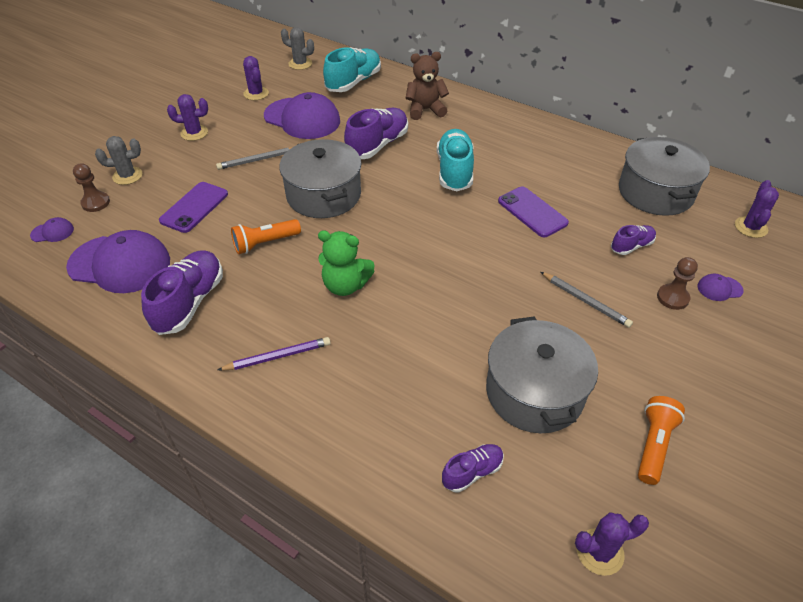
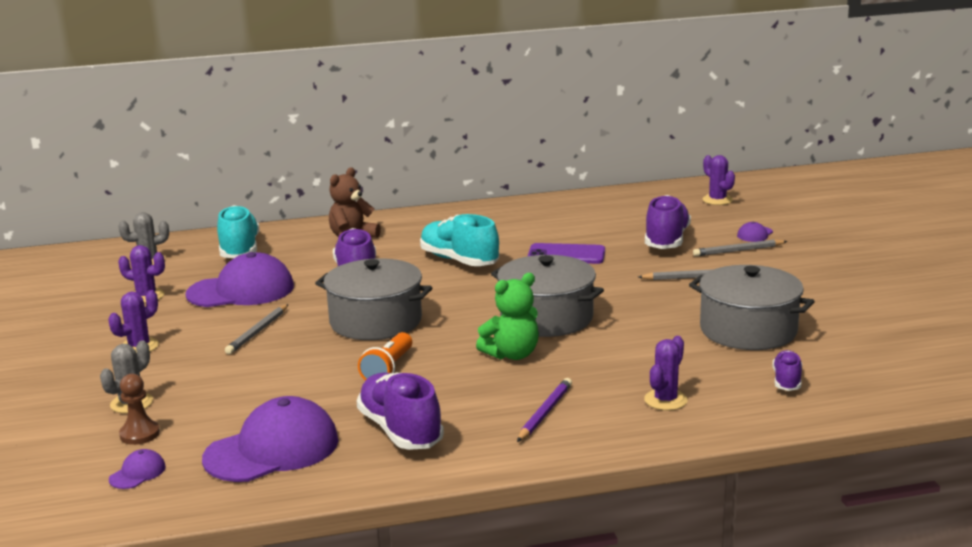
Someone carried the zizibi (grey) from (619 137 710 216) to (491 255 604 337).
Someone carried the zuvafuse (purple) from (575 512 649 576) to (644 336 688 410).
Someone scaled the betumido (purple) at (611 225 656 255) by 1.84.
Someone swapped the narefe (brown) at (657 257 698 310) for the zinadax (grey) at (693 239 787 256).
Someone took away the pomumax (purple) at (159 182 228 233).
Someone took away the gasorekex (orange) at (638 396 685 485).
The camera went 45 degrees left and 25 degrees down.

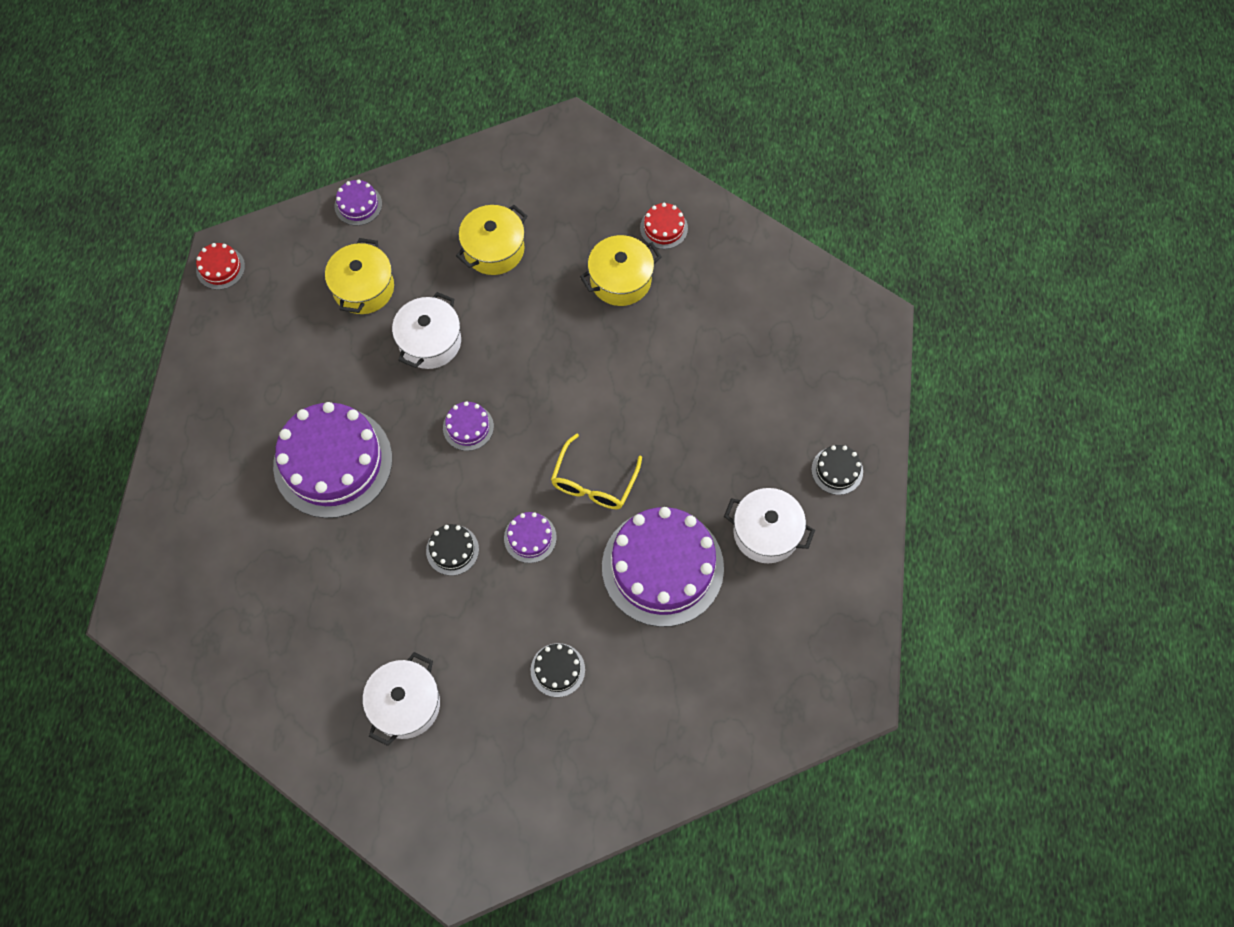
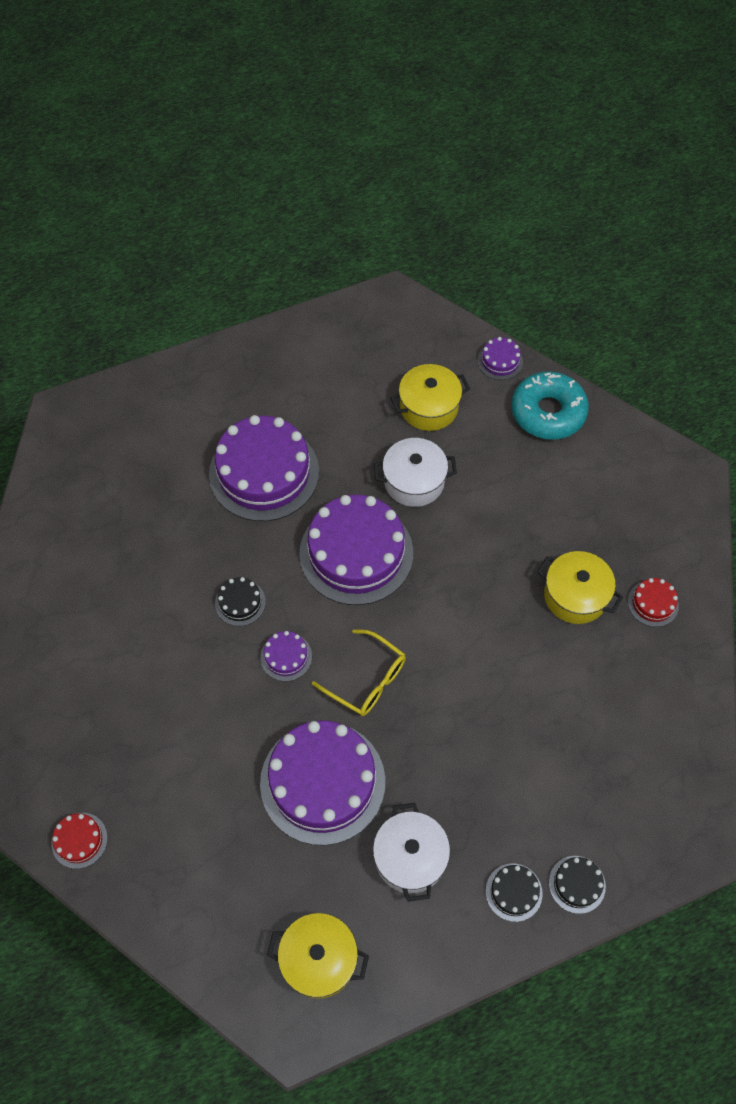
Someone carried the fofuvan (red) from (196 243 245 290) to (51 813 108 869).
Someone carried the zizibi (yellow) from (456 205 527 275) to (267 913 369 999).
Someone scaled the fofuvan (purple) at (443 401 494 451) by 2.30.
Someone rotated the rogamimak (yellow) at (551 433 642 509) by 135 degrees counterclockwise.
Someone put down the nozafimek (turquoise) at (511 371 589 440).
Someone carried the fofuvan (black) from (531 643 585 697) to (549 856 606 914).
Someone took away the zizibi (white) at (363 652 440 746).
The camera went 60 degrees right and 5 degrees down.

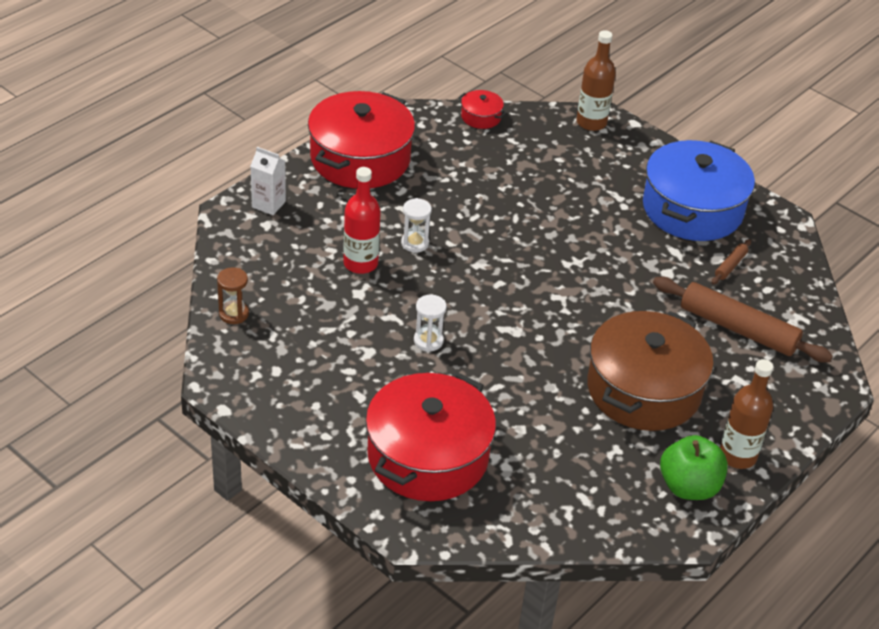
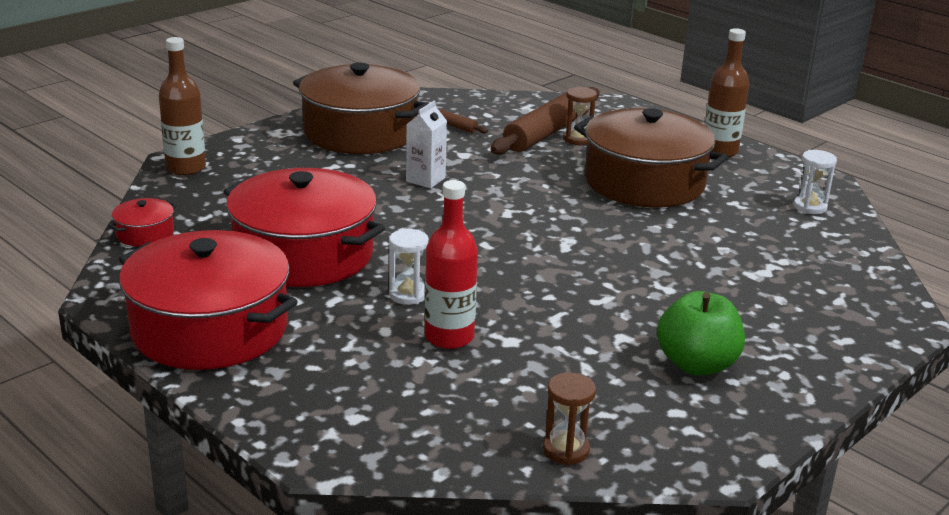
Someone carried the zizibi (red) from (365 372 496 501) to (223 168 385 287).
Someone repainted the zizibi (blue) at (643 140 755 241), which became the zizibi (brown) at (293 62 428 154).
Someone carried the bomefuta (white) from (251 147 286 215) to (406 101 447 188).
Someone put down the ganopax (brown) at (563 87 597 145).
Someone carried the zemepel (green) from (660 435 728 500) to (657 291 745 376).
Someone carried the ganopax (white) from (414 295 447 352) to (794 150 837 214).
The camera went 85 degrees left and 15 degrees down.

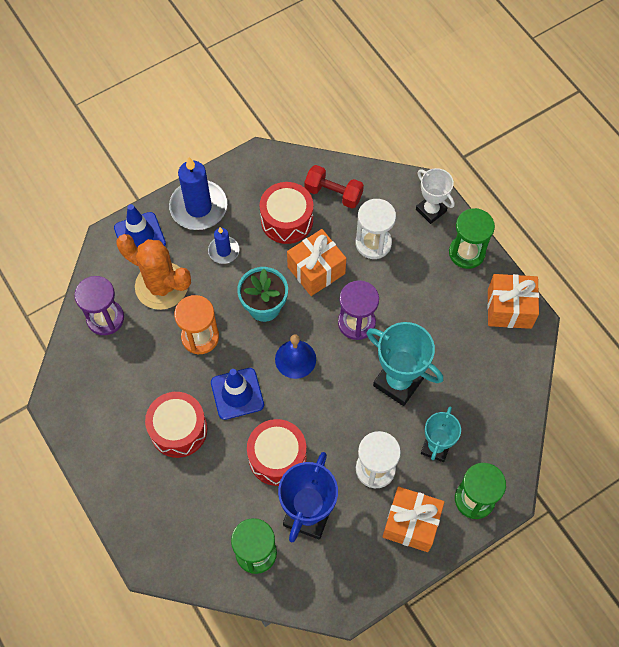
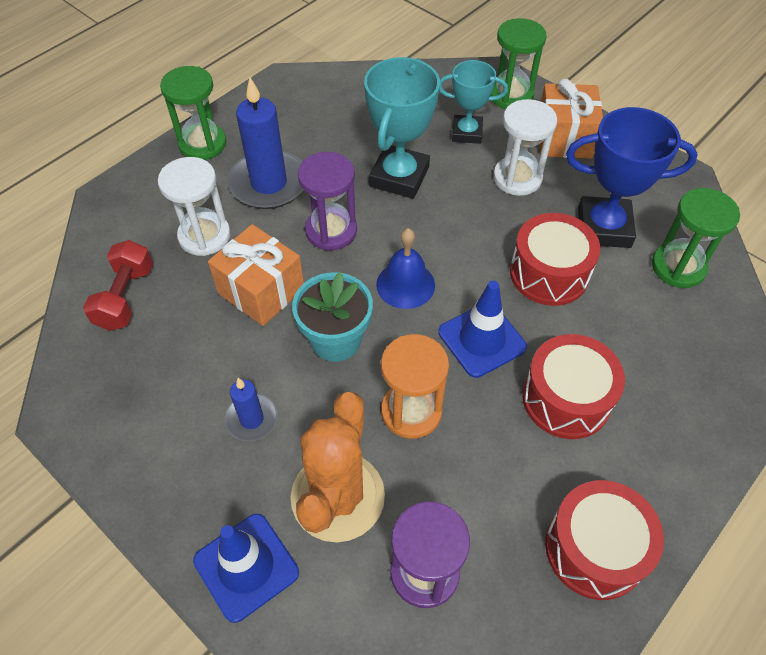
Someone carried the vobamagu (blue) from (169 157 227 230) to (228 77 304 209).
Someone carried the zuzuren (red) from (260 182 313 244) to (545 480 664 600).
Someone took away the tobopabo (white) at (416 168 455 224).
Someone took away the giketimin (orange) at (487 274 539 329).
The camera went 105 degrees left and 10 degrees down.

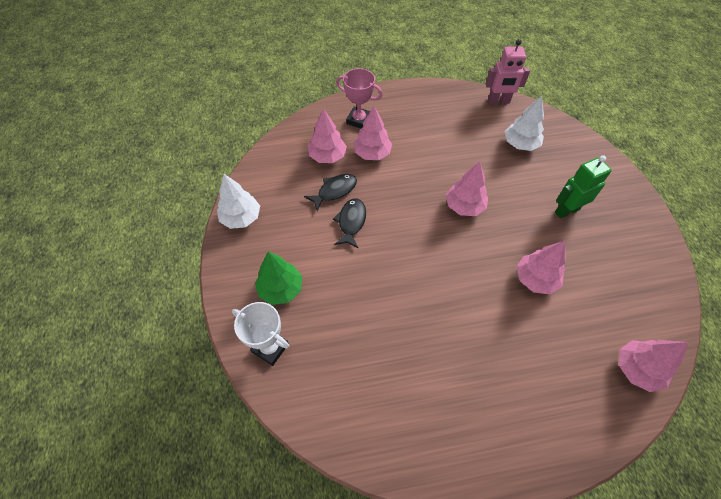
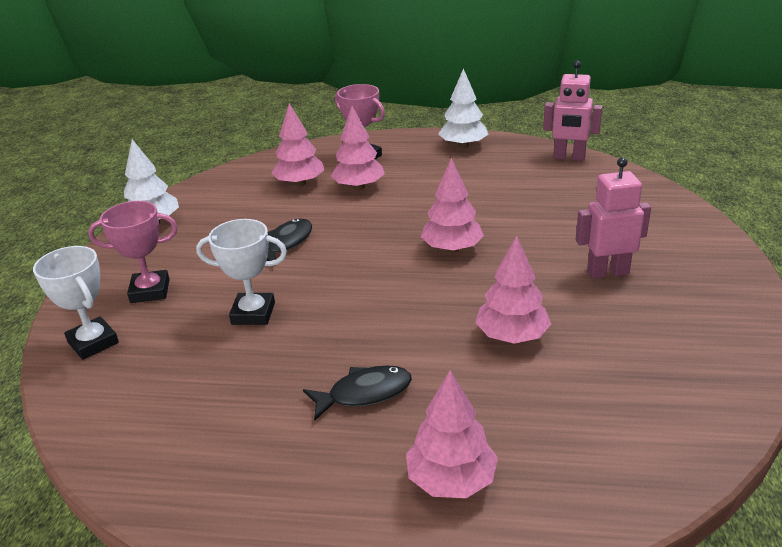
Someone swapped the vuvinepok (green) at (255 252 302 305) for the tobopabo (pink) at (88 201 178 303).
Someone put down the tobopabo (white) at (196 219 287 325).
Someone carried the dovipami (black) from (304 174 357 211) to (303 365 412 421).
Someone carried the vuvinepok (pink) from (619 340 689 392) to (406 370 498 498).
Someone carried the vuvinepok (white) from (505 96 544 151) to (439 68 488 148).
Someone repainted the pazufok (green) at (555 155 612 219), which became the pazufok (pink) at (576 157 651 279).
The camera went 20 degrees right and 25 degrees down.

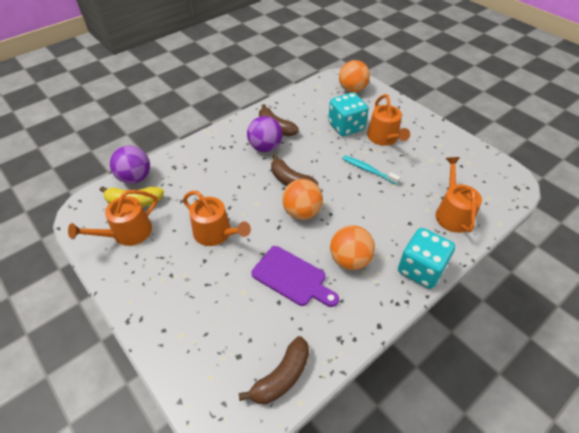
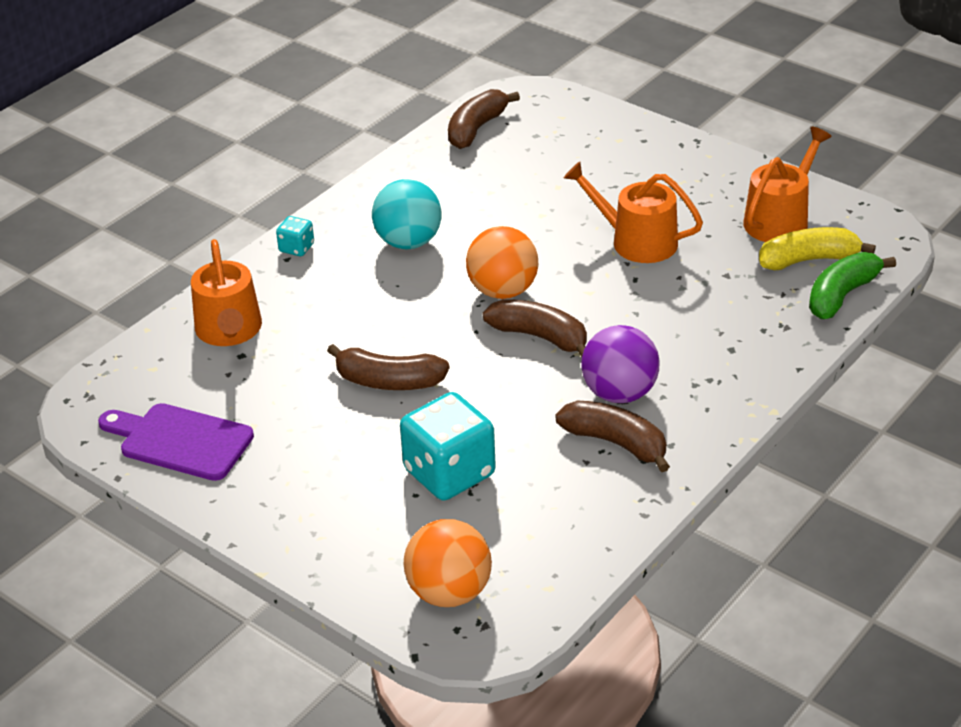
Someone carried the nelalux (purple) from (251 246 339 307) to (98 403 254 481).
Someone scaled the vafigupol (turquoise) at (398 228 455 289) by 0.47.
Someone swapped the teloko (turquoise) at (342 155 401 185) for the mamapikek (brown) at (327 344 449 390).
Someone repainted the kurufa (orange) at (330 225 375 270), which became the kurufa (turquoise) at (372 179 442 249).
Someone swapped the kurufa (purple) at (110 146 150 184) for the mamapikek (green) at (809 252 896 319).
Someone took away the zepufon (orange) at (367 94 410 146).
The camera went 170 degrees right and 10 degrees down.

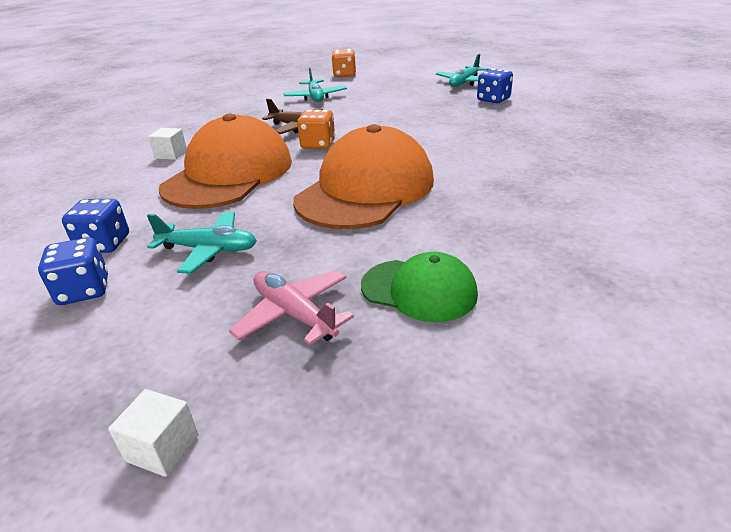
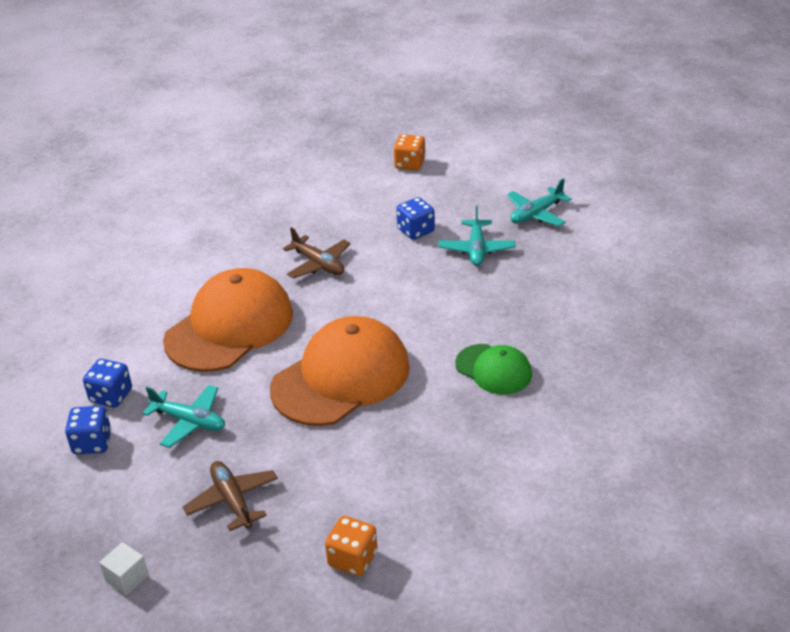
Someone repainted the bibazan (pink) at (229 270 354 345), which became the bibazan (brown) at (183 461 278 531).
Someone carried the vafigupol (orange) from (297 110 335 149) to (325 516 377 576).
Someone carried the vafigupol (blue) from (477 69 513 103) to (396 197 435 240).
Someone carried the bibazan (turquoise) from (284 67 347 102) to (438 206 515 266).
Someone carried the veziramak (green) from (361 252 478 322) to (455 344 532 394).
Someone took away the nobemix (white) at (149 128 187 160).
The camera went 15 degrees right and 5 degrees up.

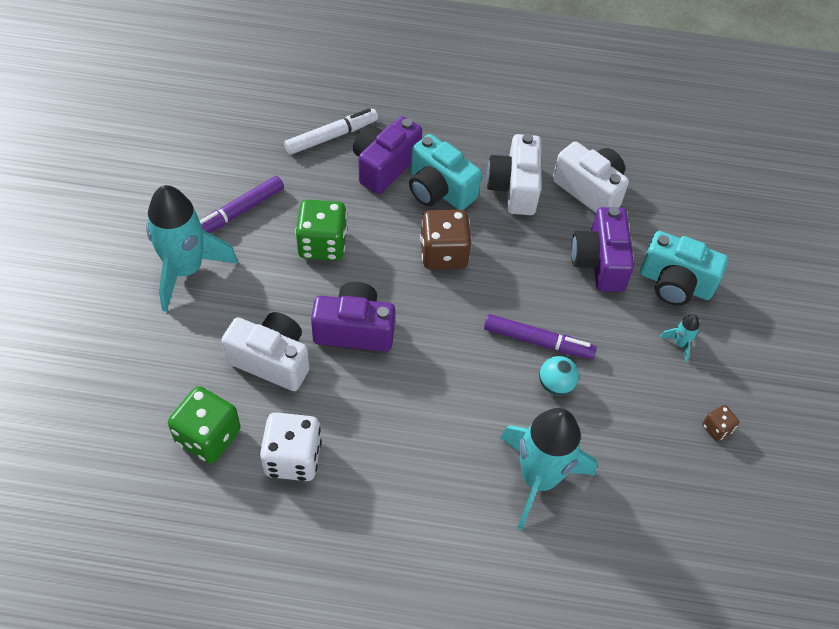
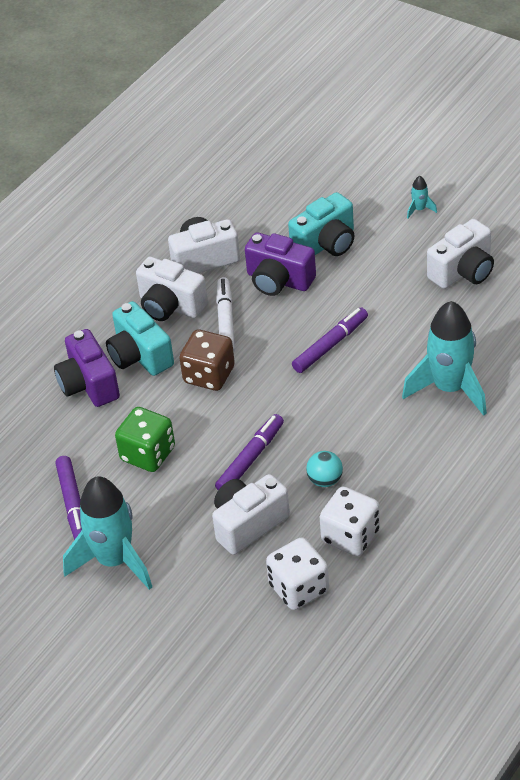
Someone rotated the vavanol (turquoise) at (409 134 482 210) by 75 degrees clockwise.
Someone swapped the vavanol (purple) at (311 282 395 352) for the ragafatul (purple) at (215 414 284 490).
Someone carried the ragafatul (white) from (284 108 378 155) to (216 277 235 352).
Someone repainted the vafigupol (green) at (168 386 241 463), which became the vafigupol (white) at (266 537 329 610).
Someone carried the kurufa (turquoise) from (539 356 579 396) to (306 451 343 487).
Someone carried the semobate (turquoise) from (660 314 699 362) to (407 176 437 219).
Someone swapped the vafigupol (brown) at (702 405 739 441) for the vavanol (white) at (427 219 494 289).
The camera went 55 degrees left and 10 degrees down.

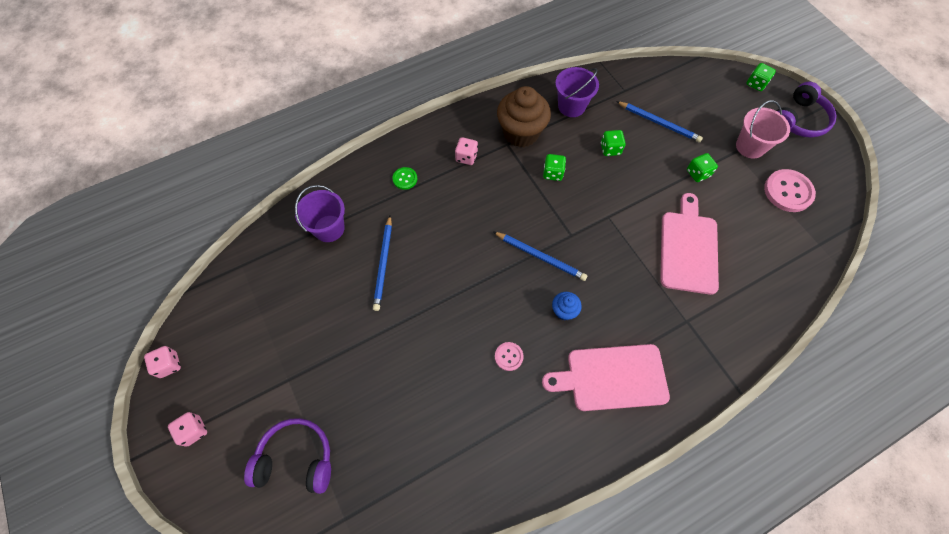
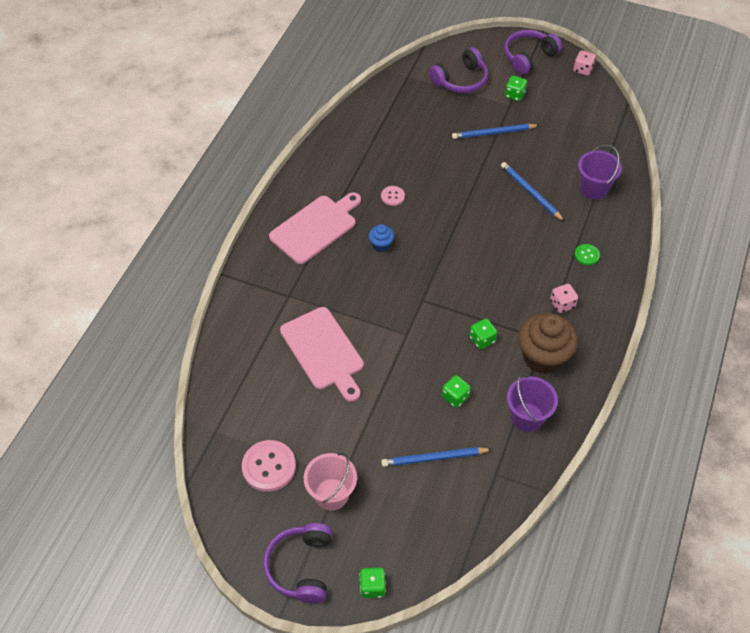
Someone carried the zinadax (blue) from (494 232 588 281) to (452 124 539 139).
Someone swapped the vafigupol (pink) at (168 412 207 447) for the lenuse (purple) at (504 30 562 75).
Someone carried the vafigupol (green) from (687 153 718 182) to (505 76 527 101).
The camera went 140 degrees right and 10 degrees down.

